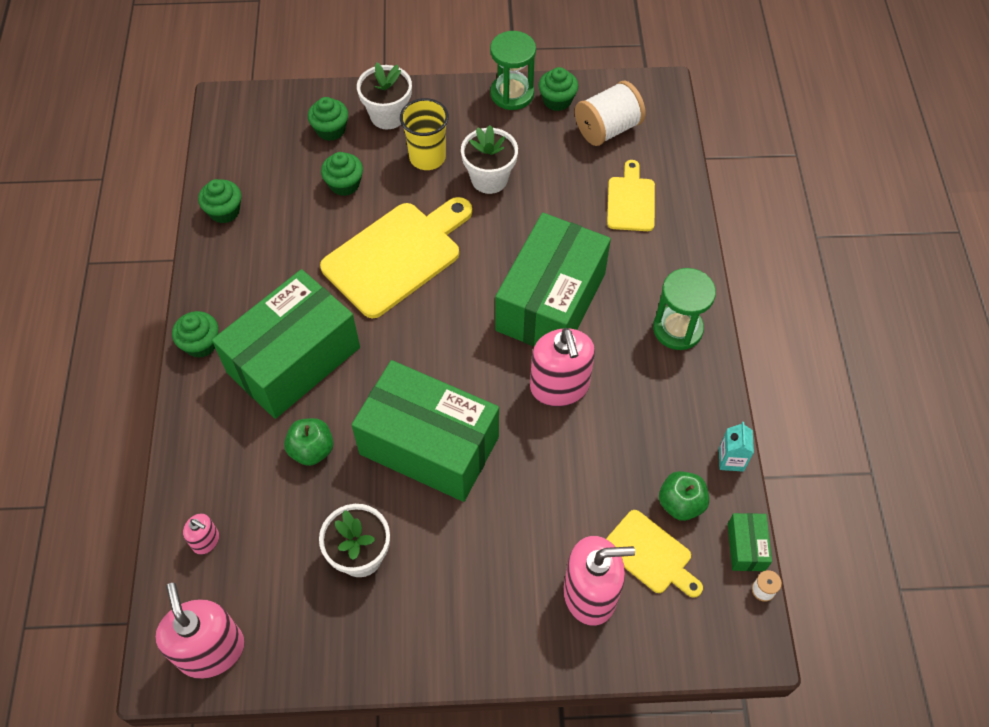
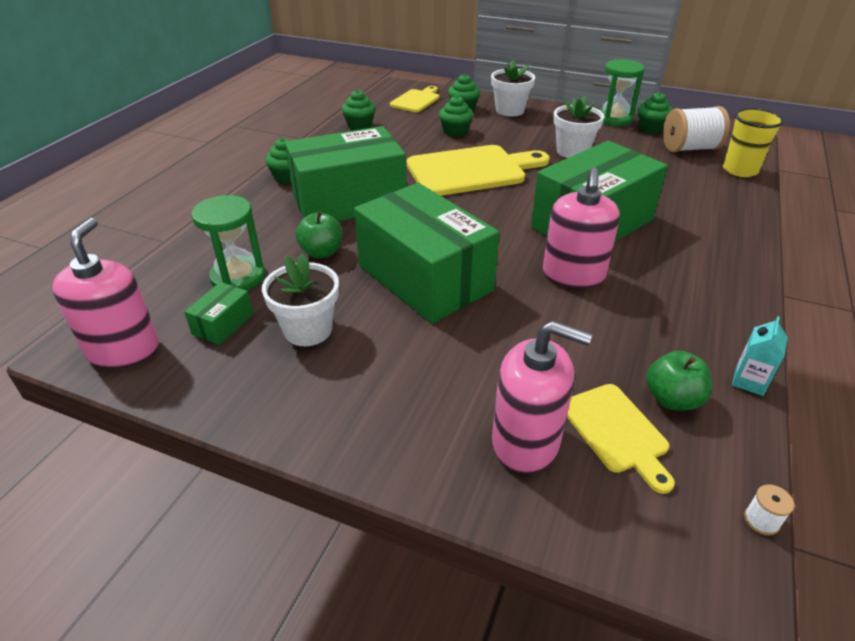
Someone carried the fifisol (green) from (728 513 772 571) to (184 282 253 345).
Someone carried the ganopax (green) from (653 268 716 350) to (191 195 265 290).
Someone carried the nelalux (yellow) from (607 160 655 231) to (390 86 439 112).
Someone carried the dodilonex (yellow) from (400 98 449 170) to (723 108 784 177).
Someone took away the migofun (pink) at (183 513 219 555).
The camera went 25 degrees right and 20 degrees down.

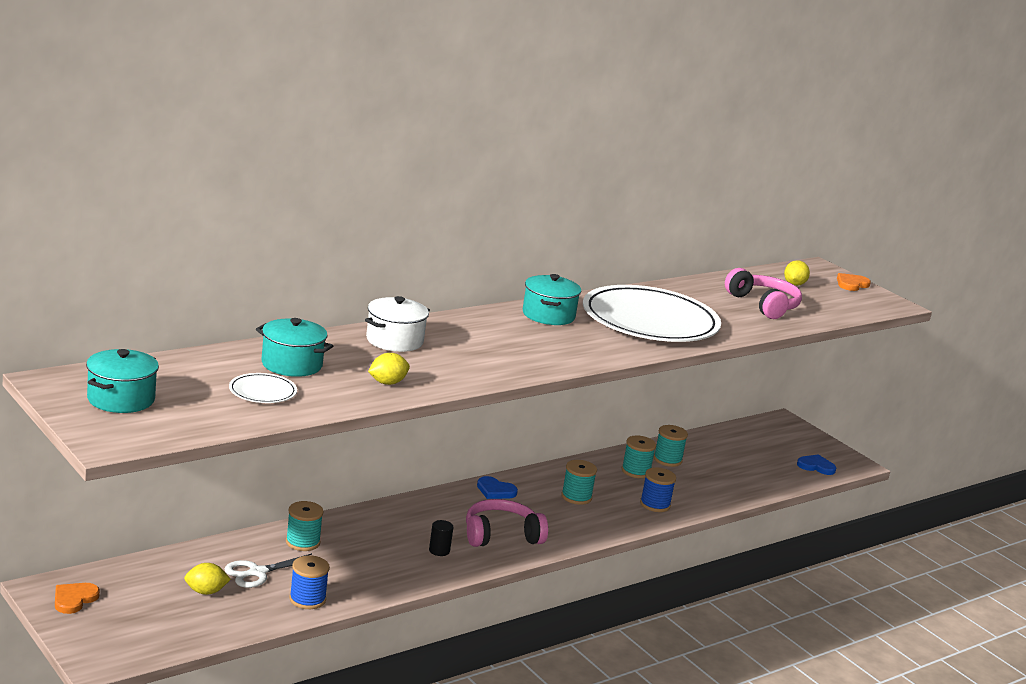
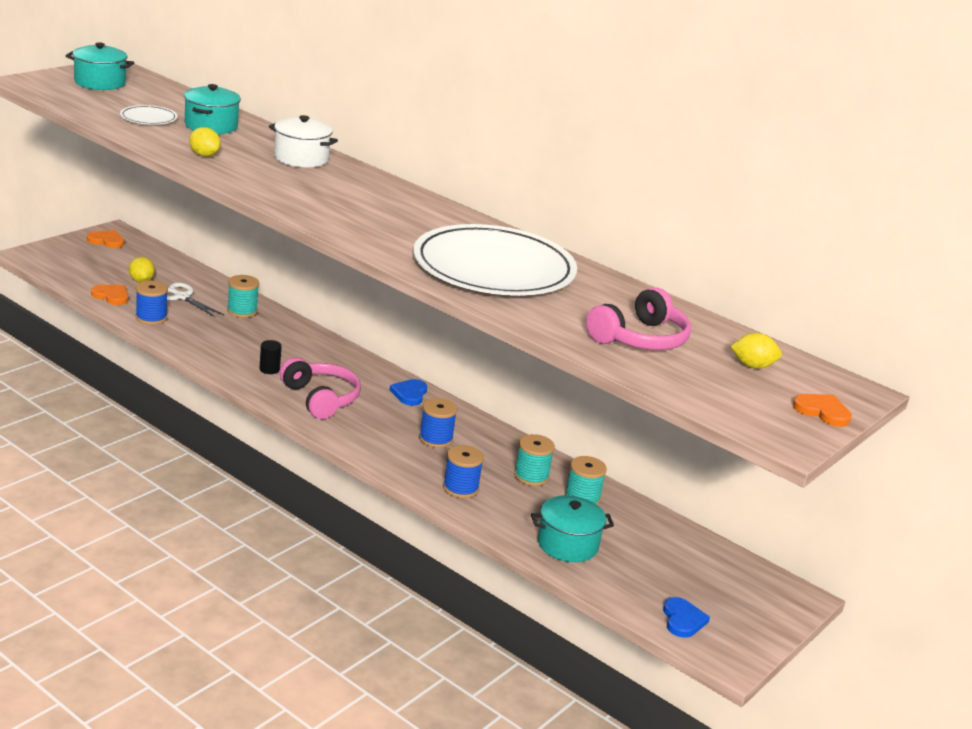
Someone put down the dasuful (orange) at (91 285 128 305).
Someone repainted the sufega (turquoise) at (561 460 597 505), which became the sufega (blue) at (419 398 457 448).
Someone carried the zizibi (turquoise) from (523 274 581 325) to (531 495 614 562).
The camera went 75 degrees right and 5 degrees up.

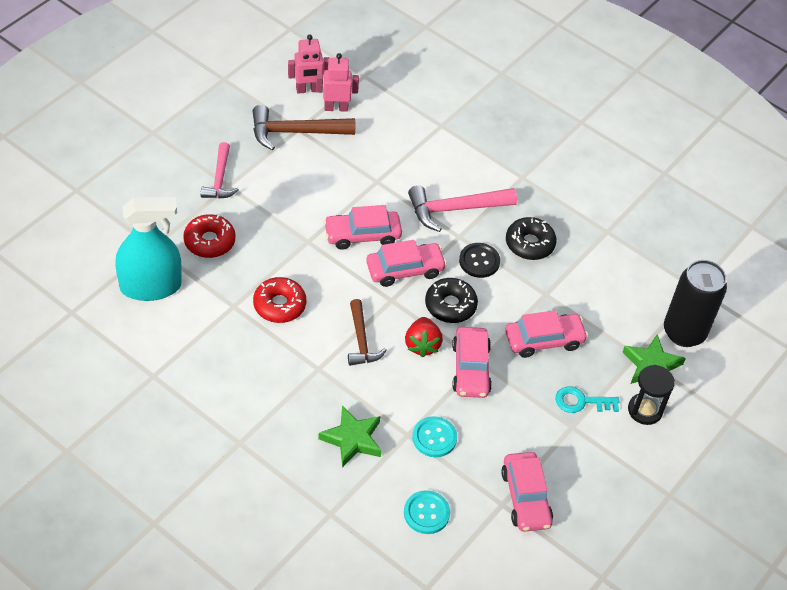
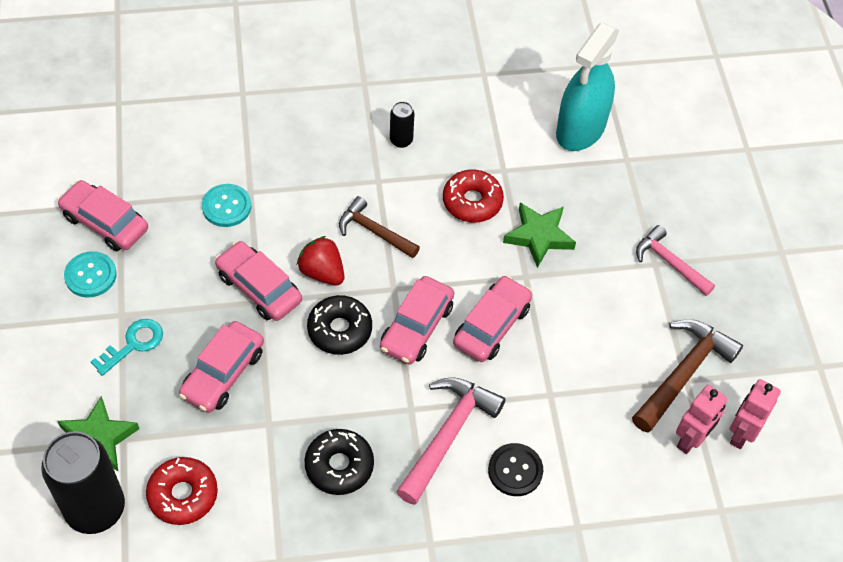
Someone carried the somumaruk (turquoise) from (404 490 450 534) to (64 251 117 297).
Someone carried the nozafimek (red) from (183 214 235 258) to (146 457 218 525).
Someone put down the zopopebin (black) at (390 101 414 148).
Someone carried the somumaruk (black) from (459 243 500 278) to (488 443 543 496).
Someone carried the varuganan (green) from (318 406 382 468) to (503 202 576 268).
Someone took away the ganopax (black) at (628 365 675 425).
The camera went 135 degrees right and 5 degrees up.

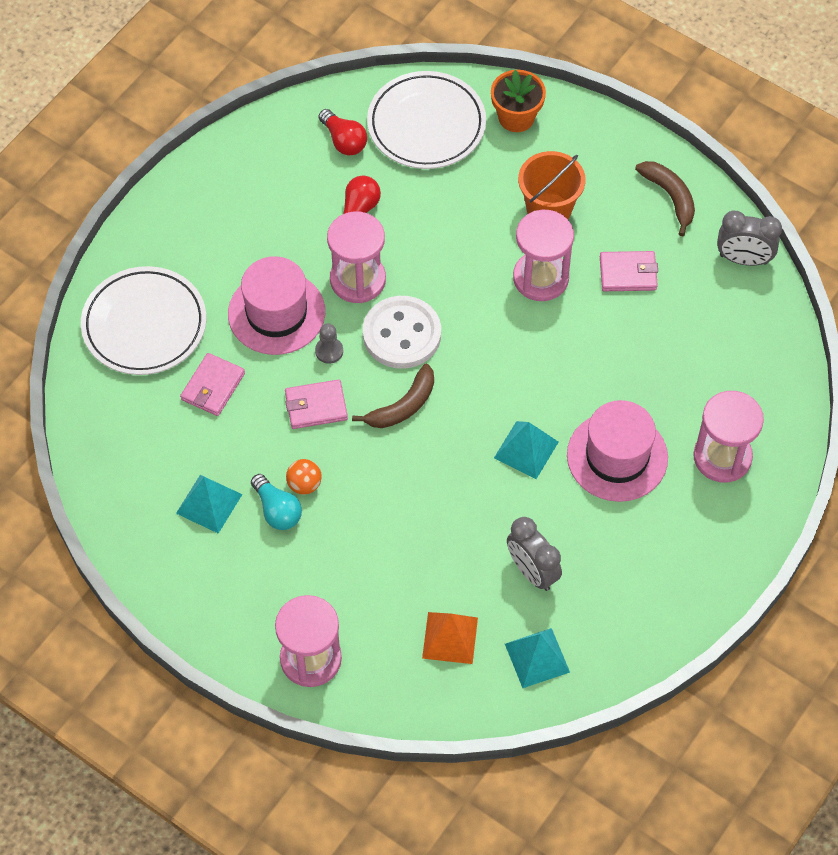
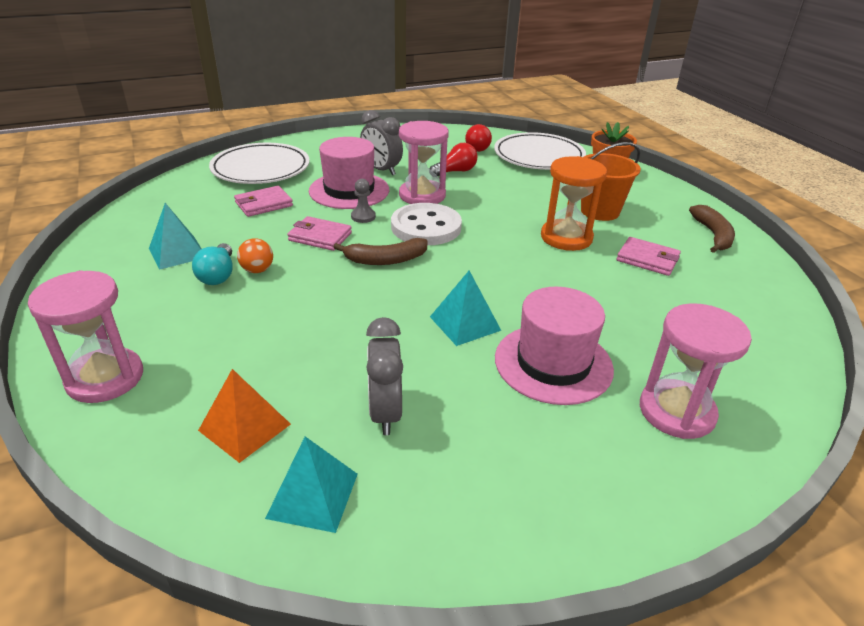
Someone carried the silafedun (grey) from (717 211 782 266) to (360 110 403 175).
Someone repainted the ganopax (pink) at (513 210 574 301), which became the ganopax (orange) at (541 156 607 251).
The camera went 30 degrees right and 25 degrees down.

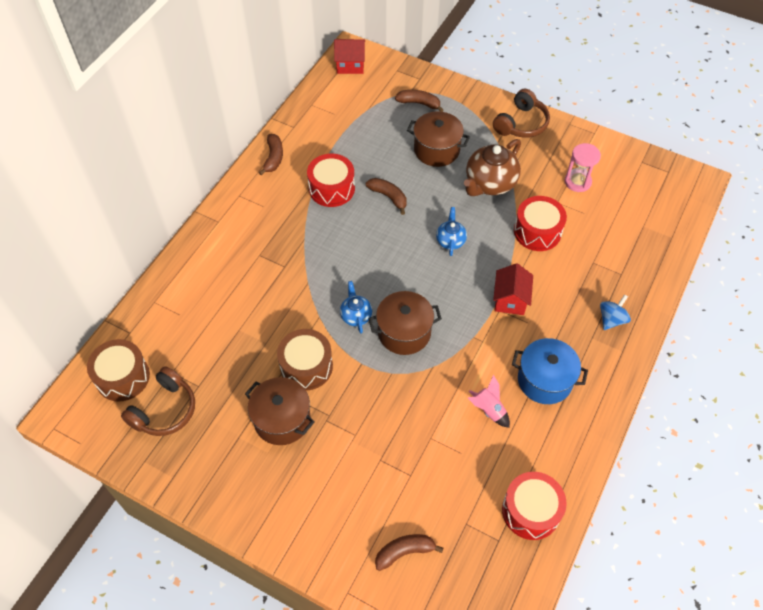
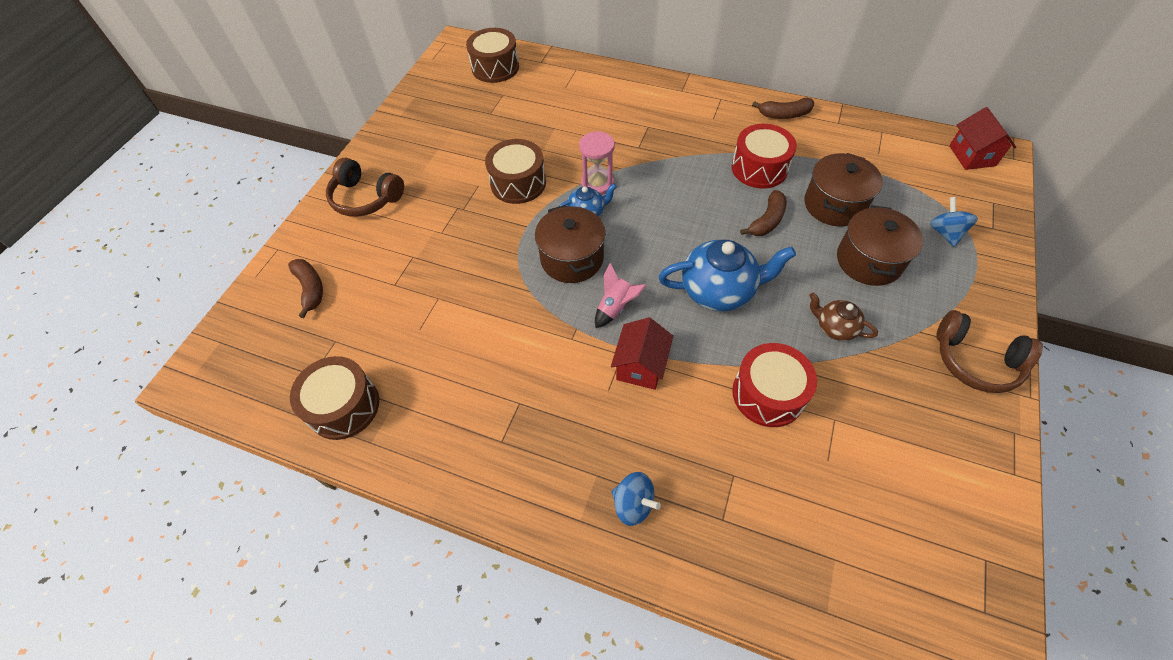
Someone repainted the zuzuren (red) at (502 472 567 540), which became the zuzuren (brown) at (290 356 379 440).
Someone carried the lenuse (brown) from (121 366 195 436) to (326 158 404 217).
Someone carried the ganopax (pink) from (565 143 601 192) to (579 131 615 195).
Someone carried the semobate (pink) from (468 375 510 428) to (595 263 647 328).
Someone rotated the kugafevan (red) at (493 263 533 315) by 75 degrees counterclockwise.
Someone scaled the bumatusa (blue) at (436 207 467 256) by 1.83.
Someone carried the zizibi (brown) from (245 377 314 445) to (805 153 883 226).
Someone scaled the bumatusa (brown) at (464 139 521 196) by 0.55.
Someone swapped the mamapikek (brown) at (395 90 443 112) for the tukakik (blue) at (930 197 978 247).
Someone took away the zizibi (blue) at (512 338 588 404).
The camera went 85 degrees right and 0 degrees up.

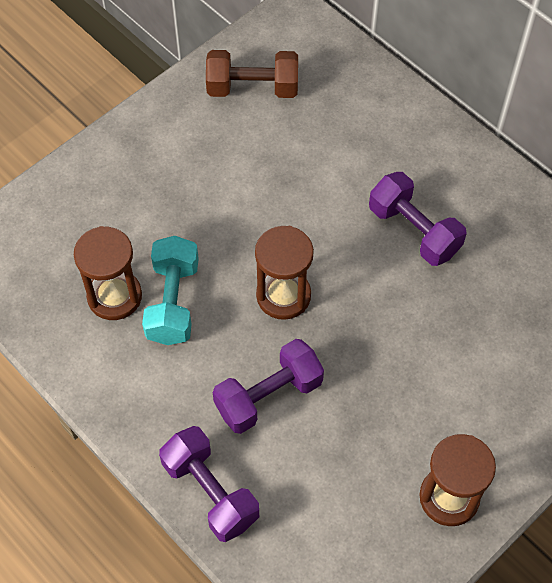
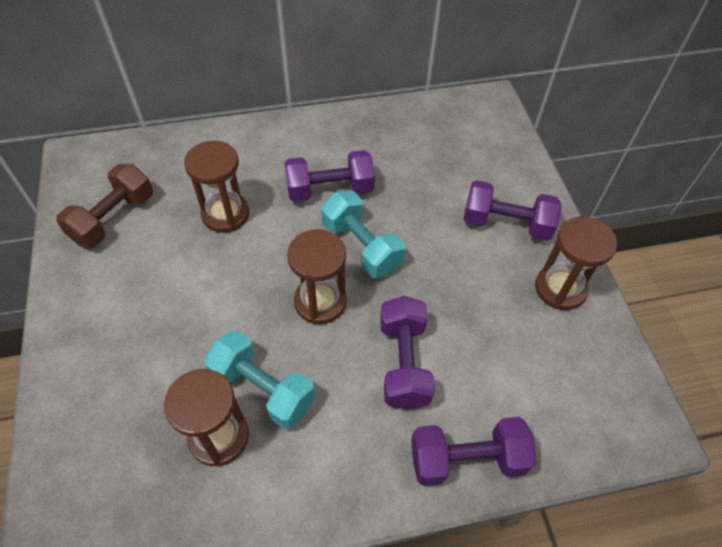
Someone put down the ganopax (brown) at (184 141 249 233).
Someone put down the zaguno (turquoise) at (321 191 405 278).
Someone put down the zaguno (purple) at (463 180 562 241).
The camera went 60 degrees left and 5 degrees down.

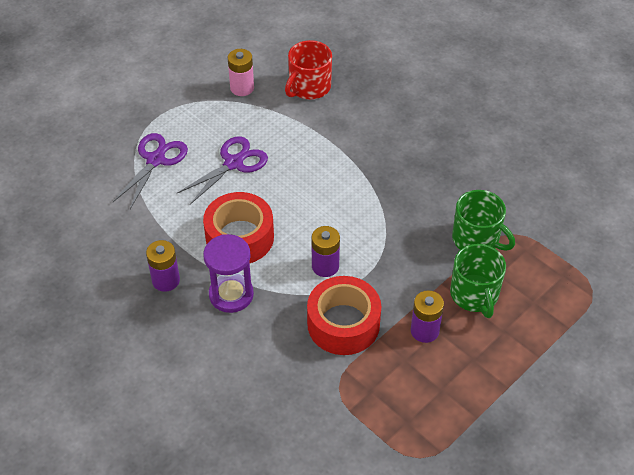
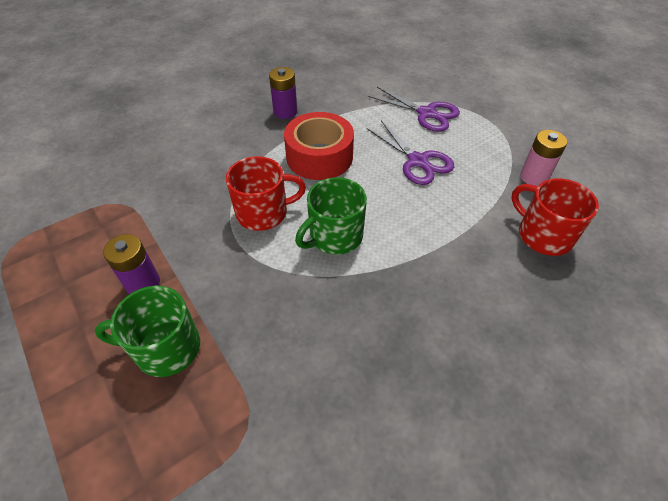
Someone swapped the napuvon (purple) at (312 226 340 277) for the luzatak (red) at (226 156 306 231).
Someone carried the luzatak (green) from (452 190 515 251) to (295 177 367 255).
Someone took away the ganopax (purple) at (203 234 254 313).
Someone took away the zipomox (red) at (307 276 381 355).
The camera went 100 degrees right and 0 degrees up.

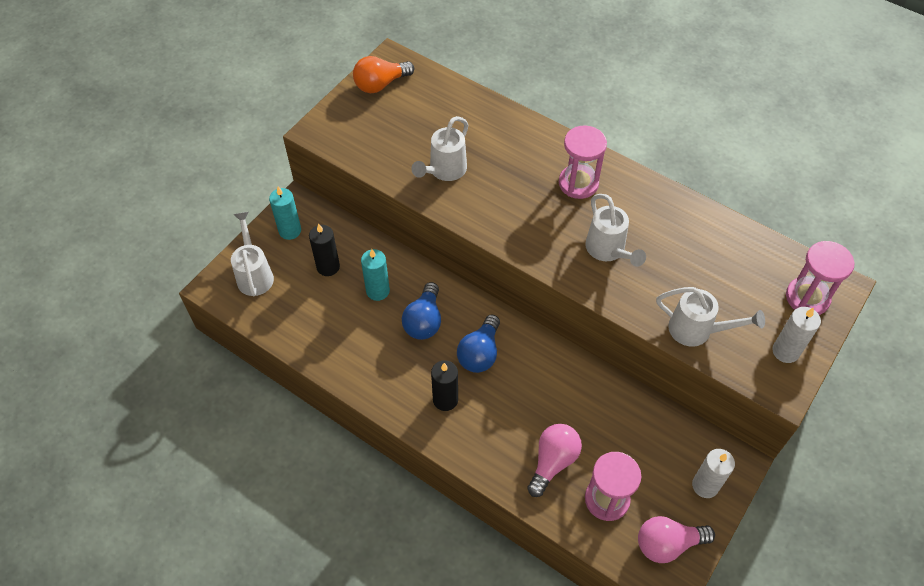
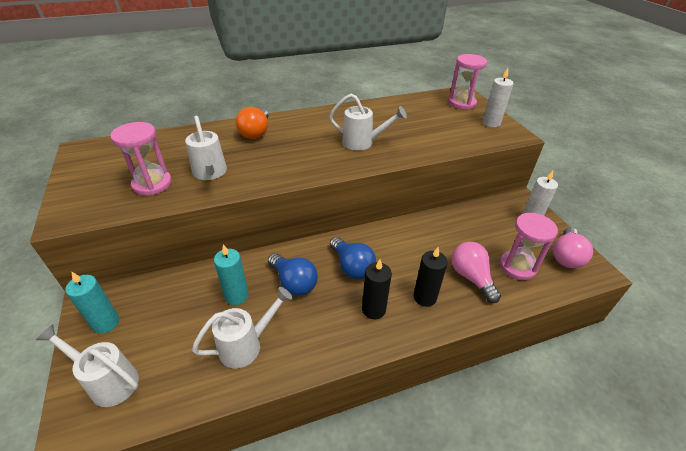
Someone carried the ganopax (pink) from (559 125 607 199) to (110 122 172 196).
Someone carried the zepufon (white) from (656 287 765 347) to (192 287 293 368).
Someone carried the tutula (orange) from (353 56 414 93) to (236 107 269 139).
Someone carried the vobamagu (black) from (309 224 340 276) to (414 247 448 307).
The camera went 55 degrees left and 15 degrees down.

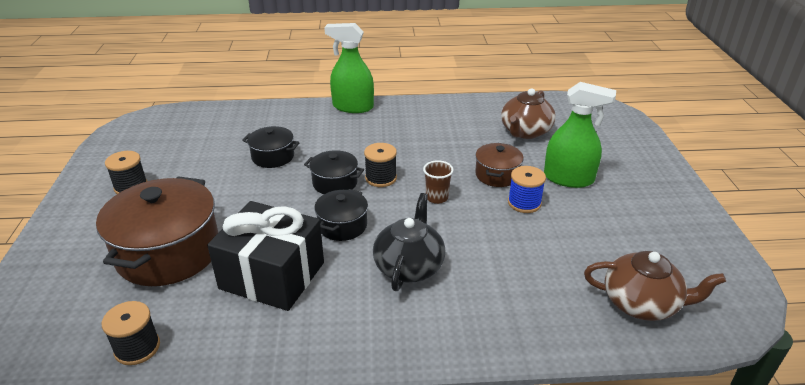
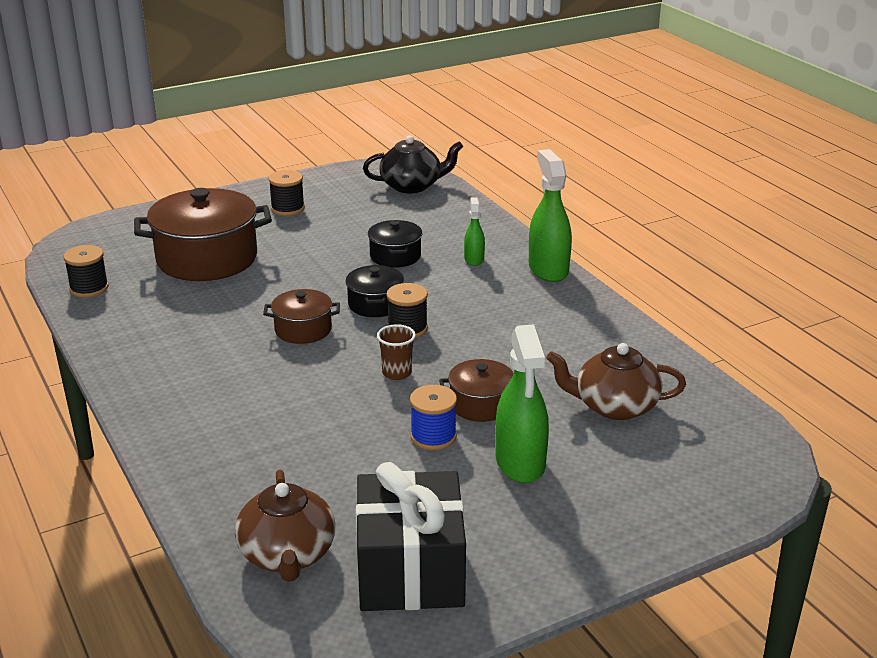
Someone repainted the zizibi (black) at (314 189 368 241), which became the zizibi (brown) at (263 289 340 344).
Someone carried the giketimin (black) from (207 201 324 311) to (356 462 466 611).
Someone carried the bumatusa (black) from (373 193 446 291) to (363 135 463 194).
Someone put down the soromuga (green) at (464 197 485 266).
The camera went 65 degrees right and 5 degrees down.

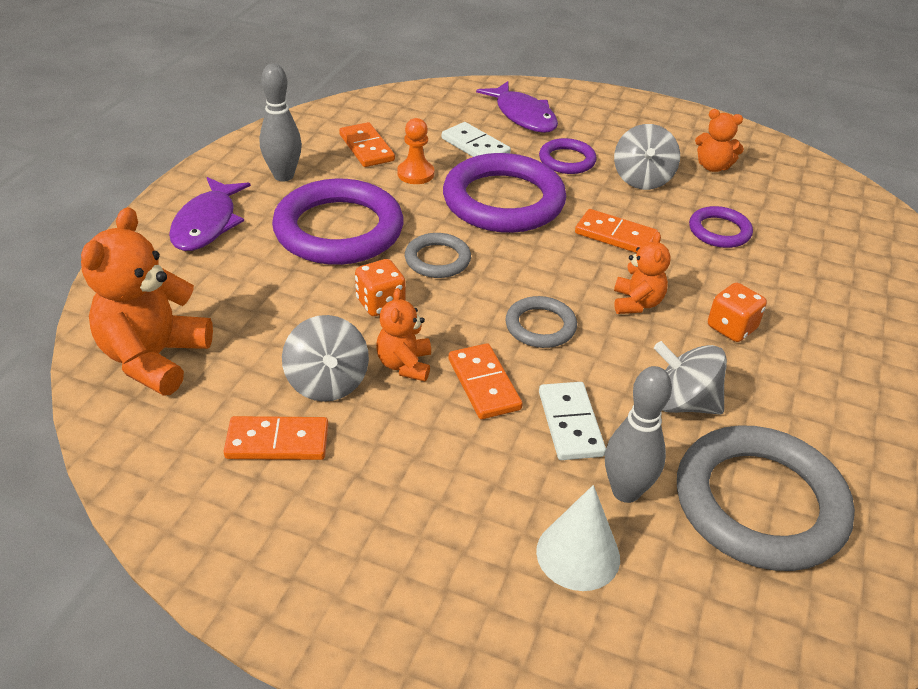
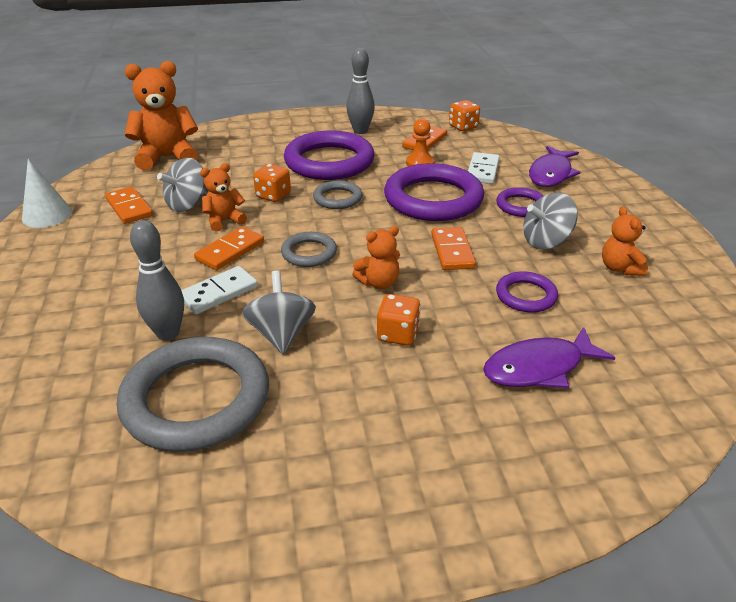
Someone carried the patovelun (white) from (536 485 620 591) to (22 159 73 228).
Someone put down the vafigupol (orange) at (449 100 480 131).
Someone carried the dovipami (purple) from (169 177 251 251) to (483 327 615 388).
The camera went 60 degrees right and 5 degrees down.

